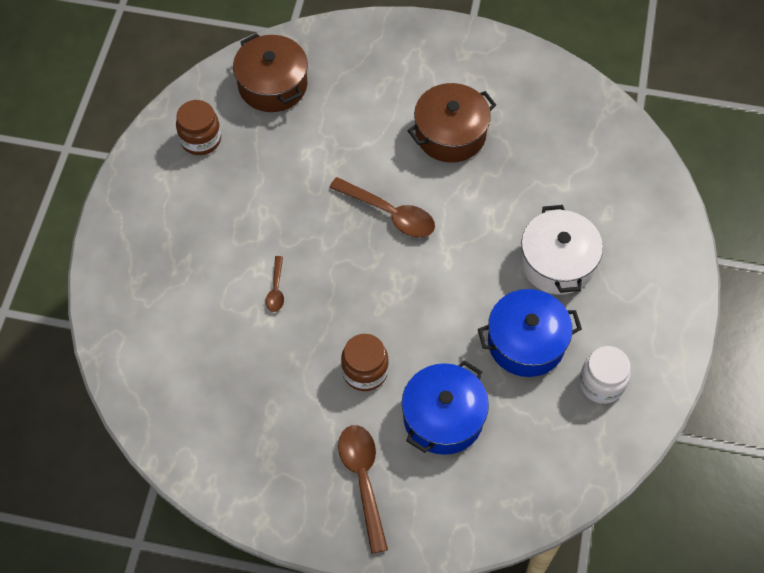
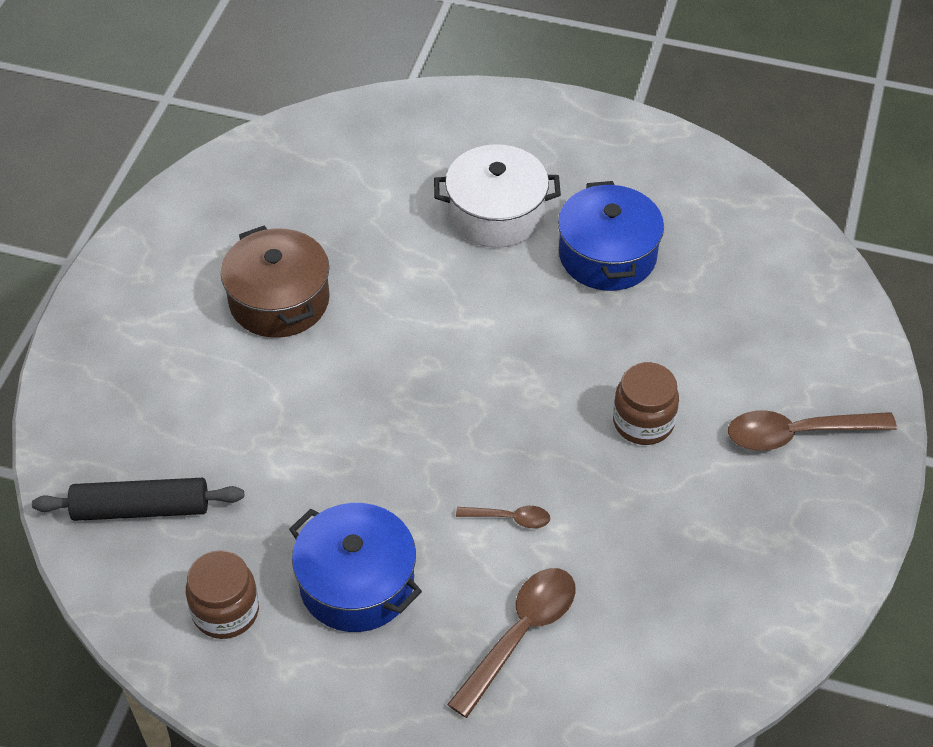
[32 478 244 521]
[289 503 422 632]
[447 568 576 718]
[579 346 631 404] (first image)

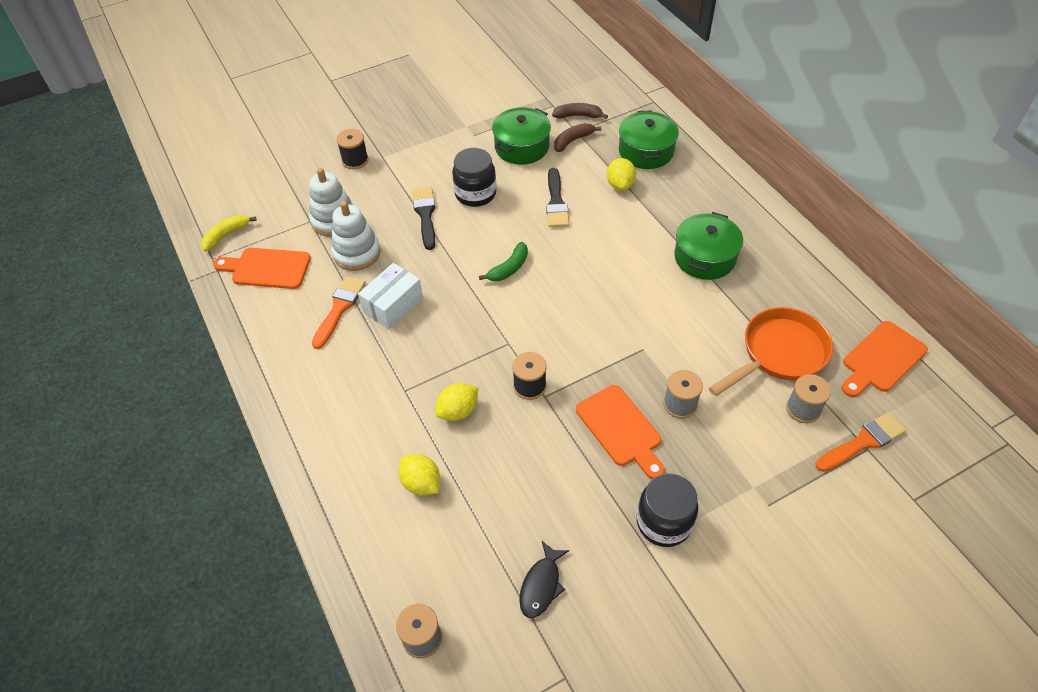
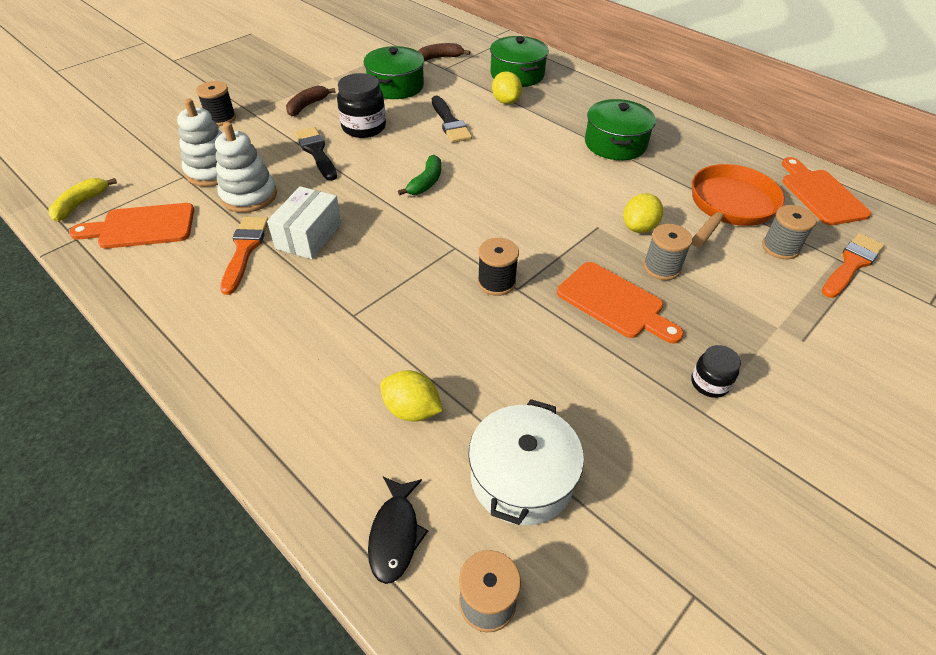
[286 86 336 116]
[368 477 428 584]
[468 399 584 525]
[623 193 663 233]
[691 345 741 398]
[782 157 871 225]

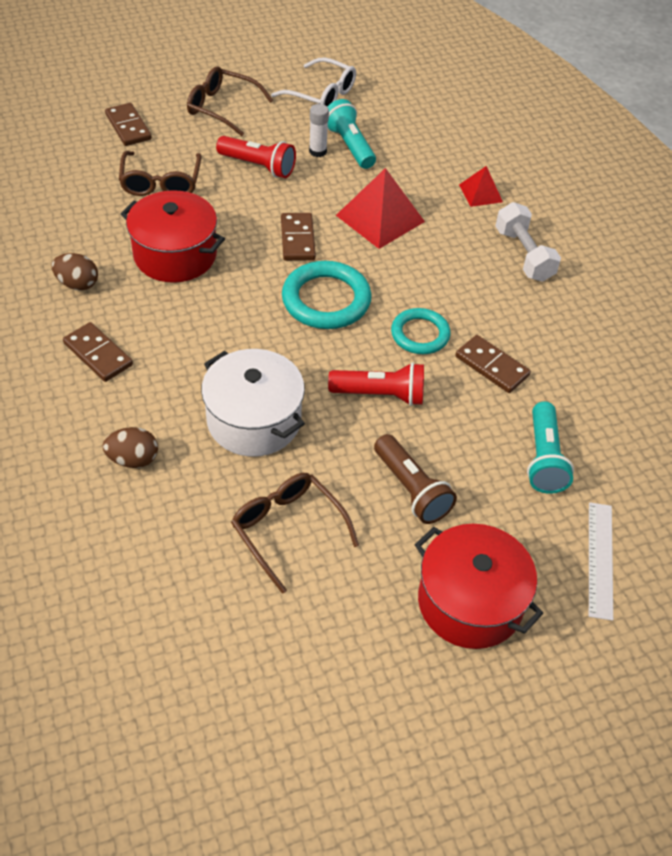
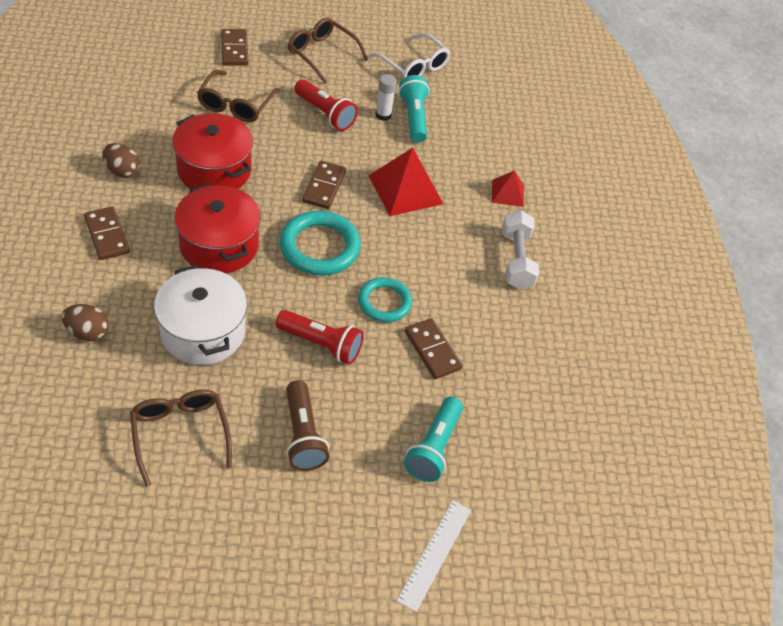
[174 184 261 273]

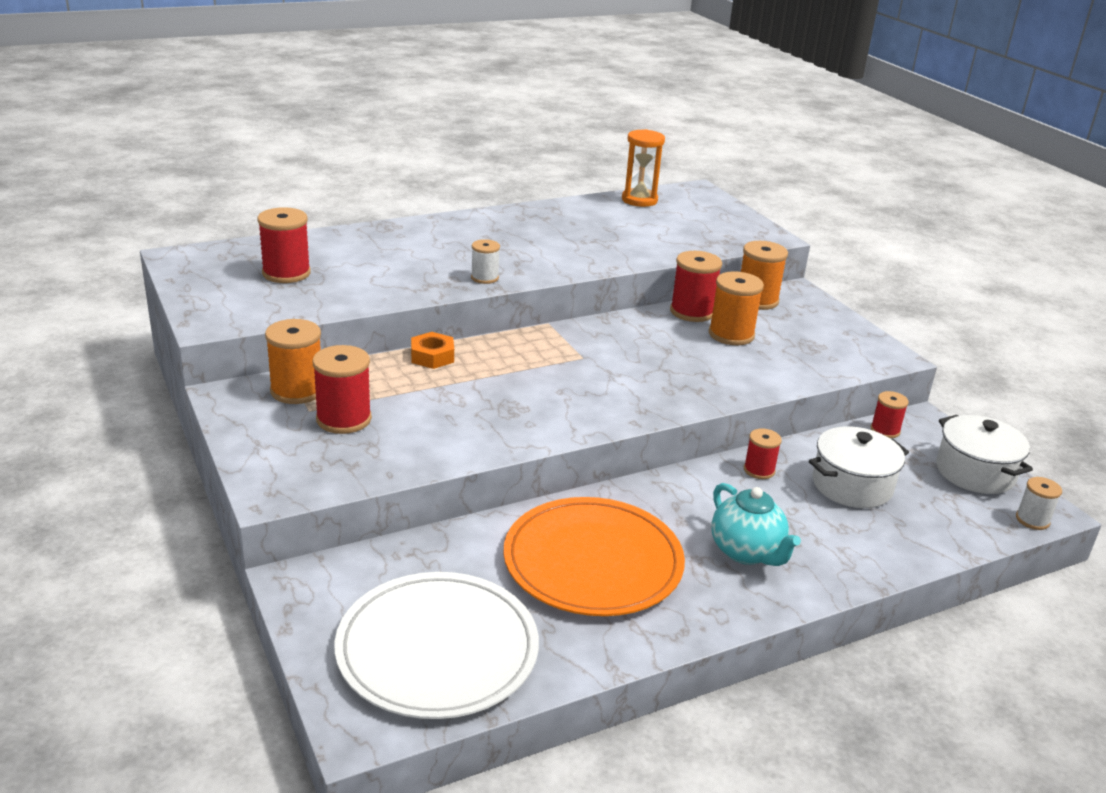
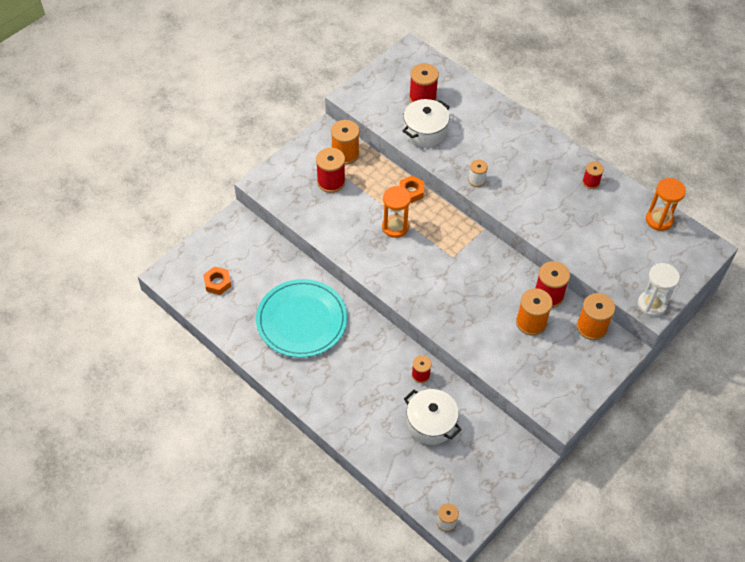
[203 266 231 295]
[256 279 347 358]
[382 186 411 238]
[402 99 450 147]
[582 162 604 189]
[638 263 680 317]
[711 483 801 566] (first image)

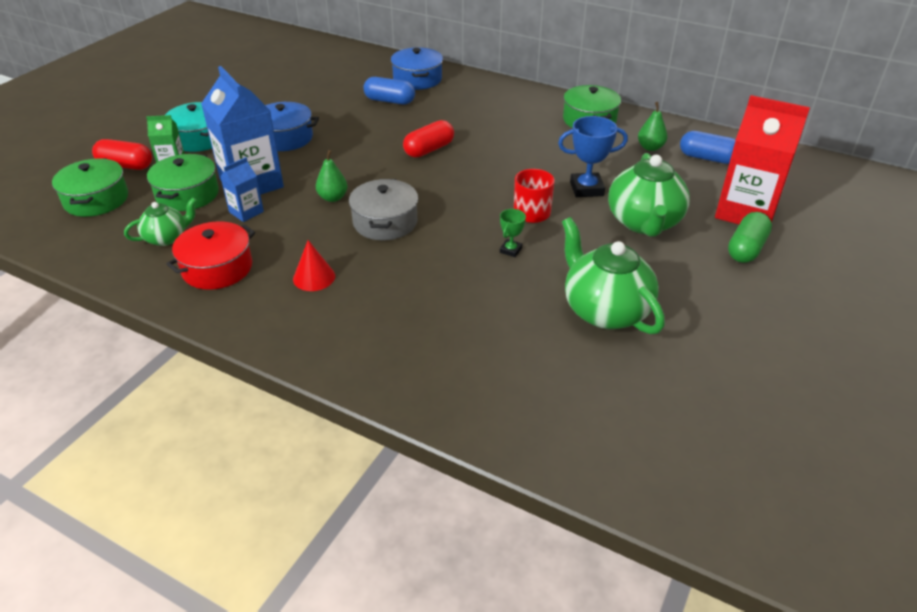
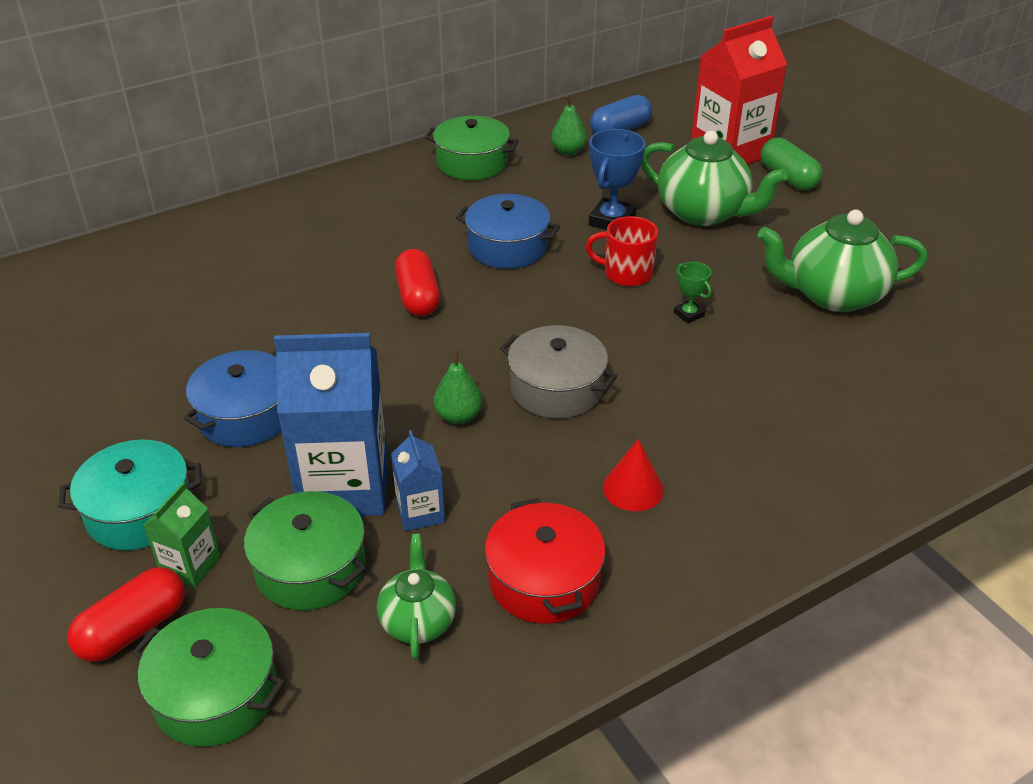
[456 194 560 269]
[363 77 415 104] (first image)

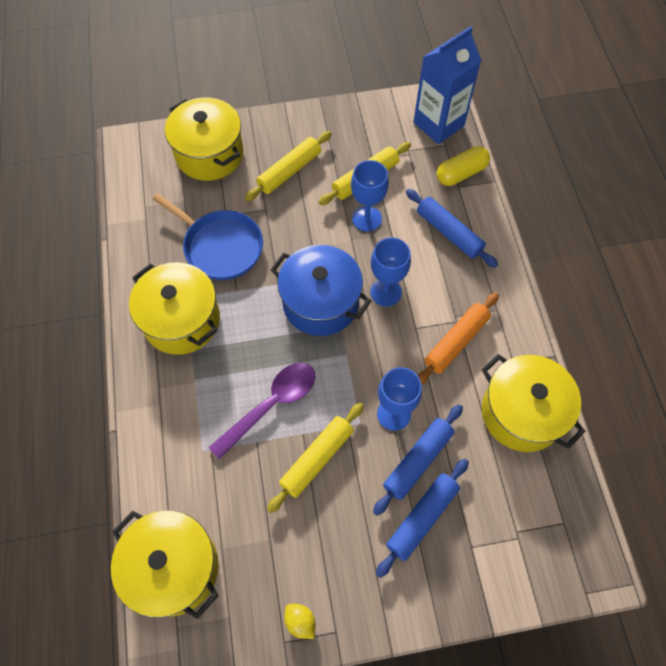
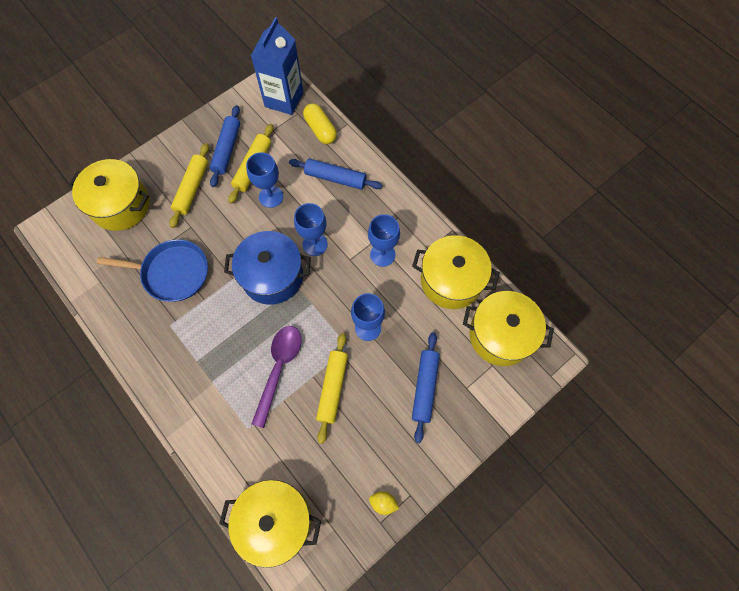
[209 105 240 187]
[303 103 337 144]
[368 214 400 267]
[463 291 554 366]

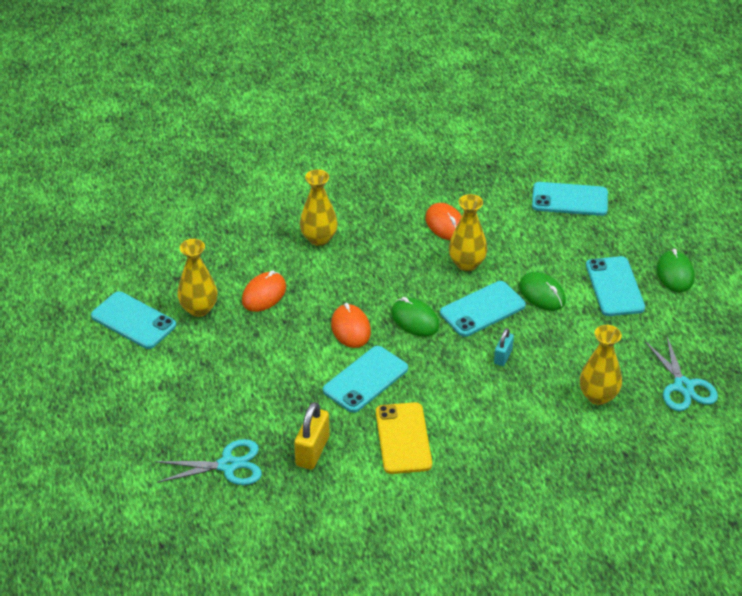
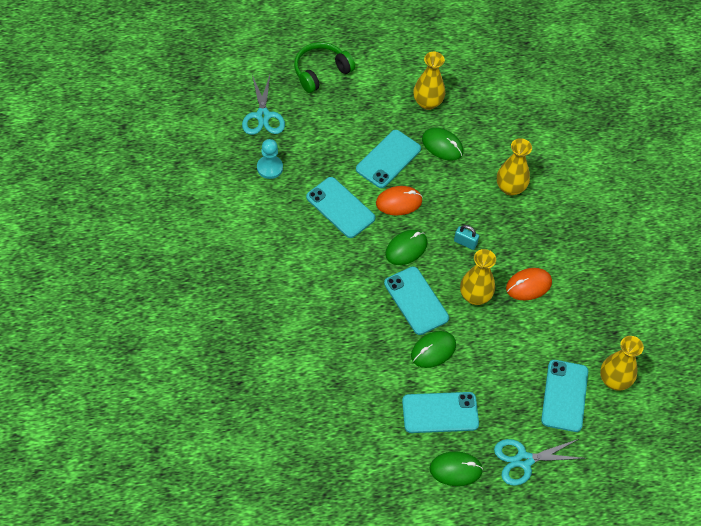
[257 139 283 179]
[294 42 355 93]
[356 130 421 188]
[422 128 463 161]
[454 225 479 250]
[494 439 586 486]
[600 336 644 390]
[376 402 432 474] (first image)

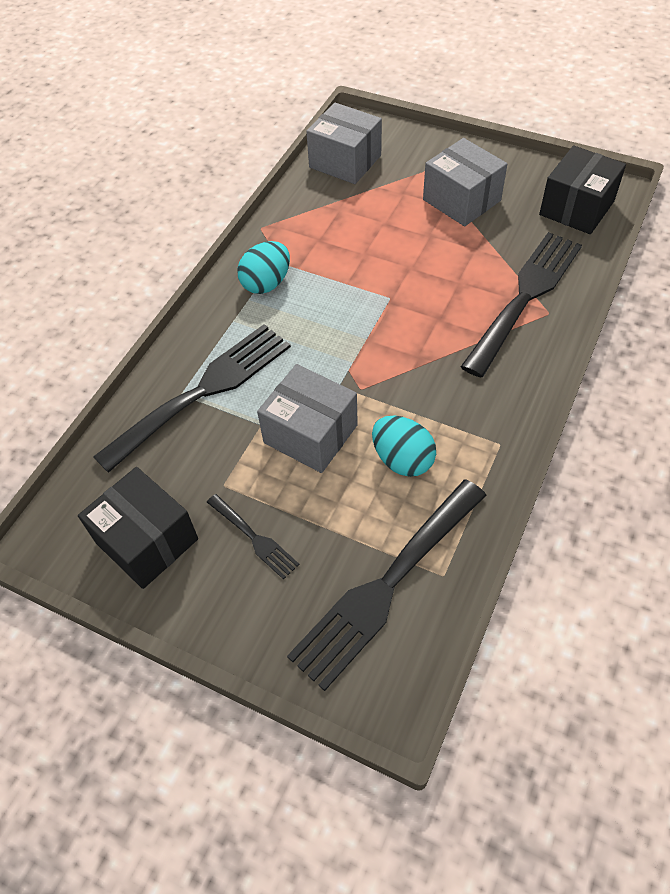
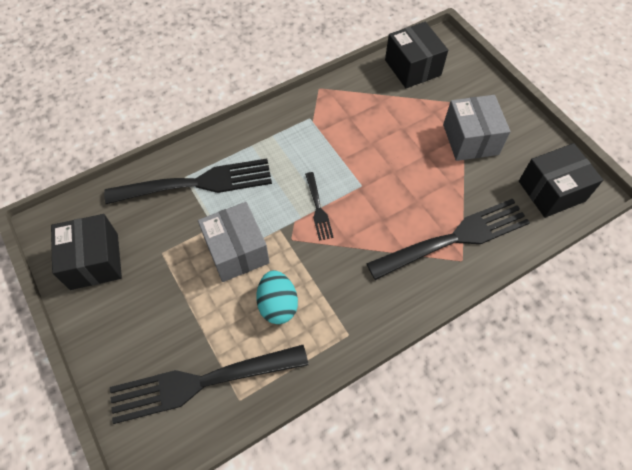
[305 172 334 241]
[385 22 448 88]
[237 241 290 294] (first image)

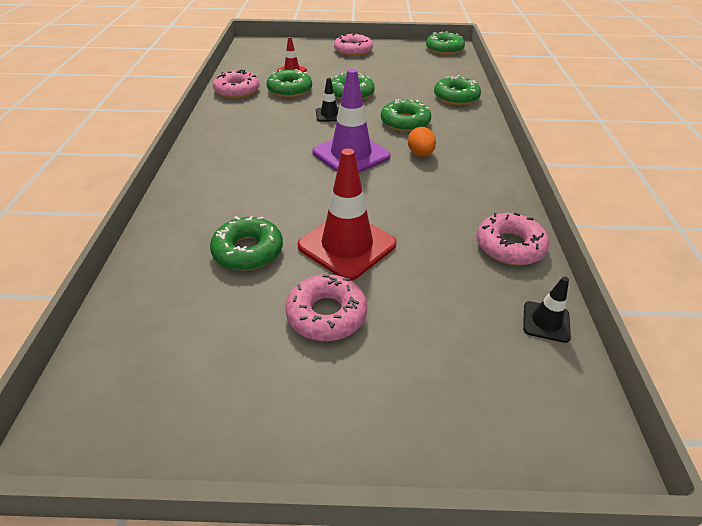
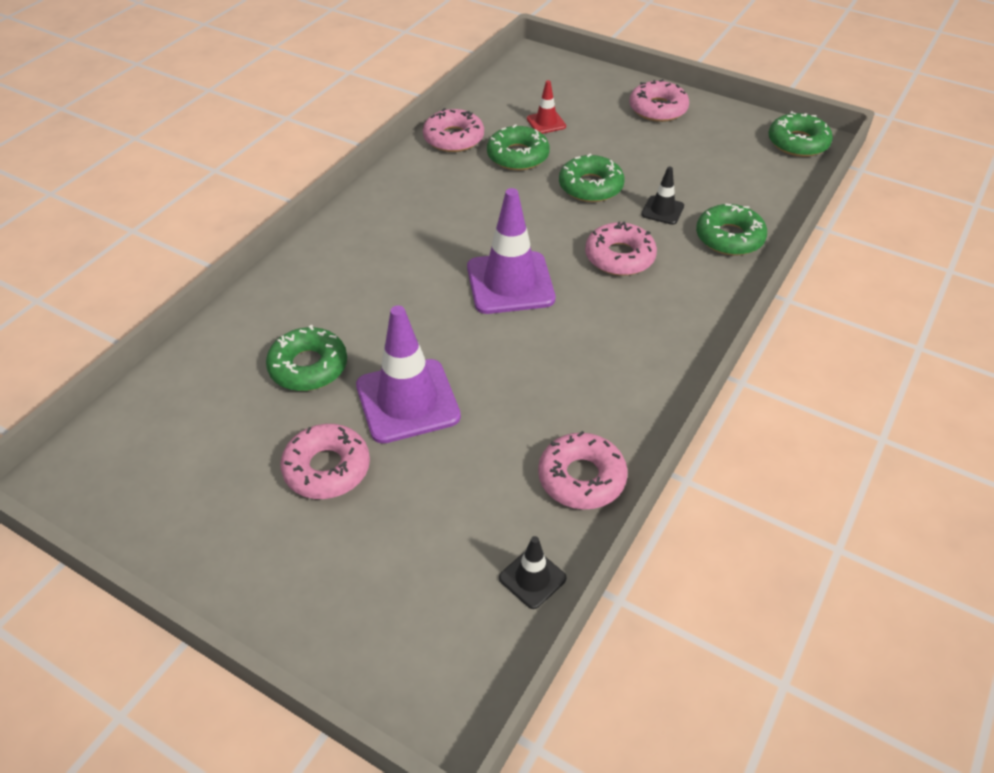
[356 305 461 444]
[585 222 657 276]
[641 167 684 225]
[408 127 436 157] (first image)

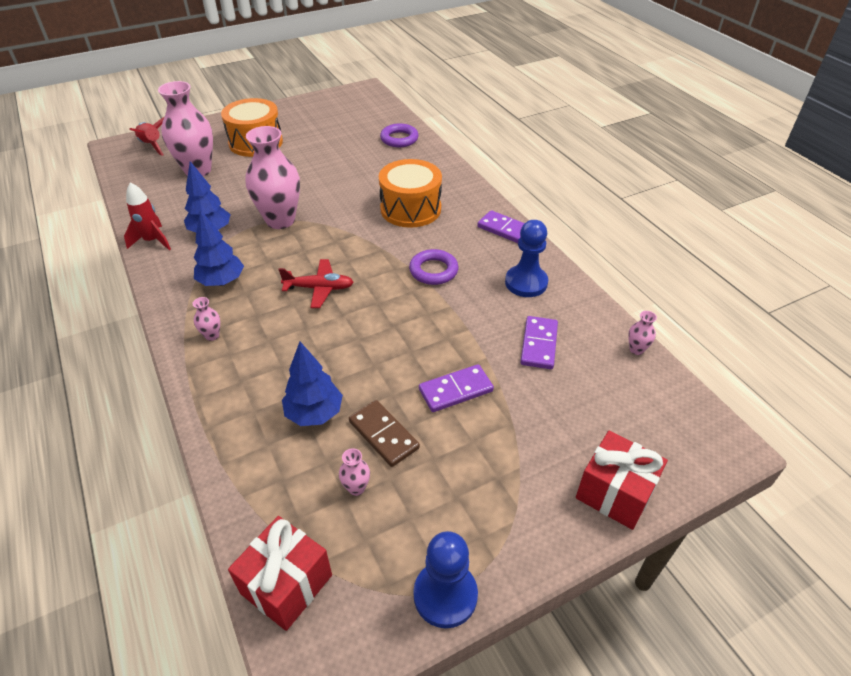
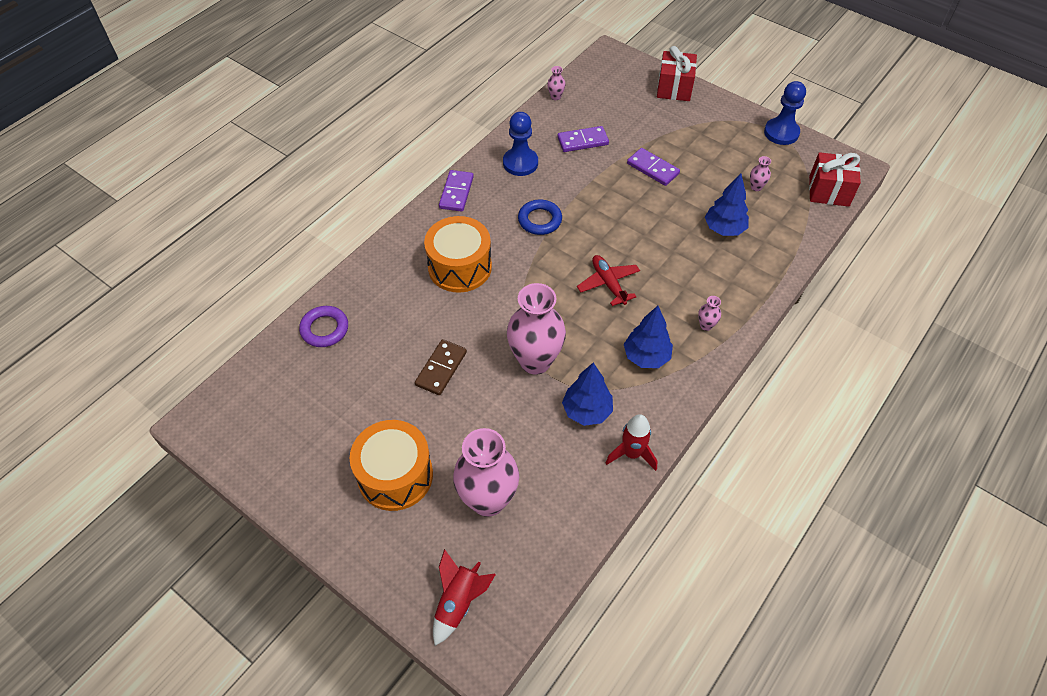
[415 339 467 395]
[518 200 562 235]

